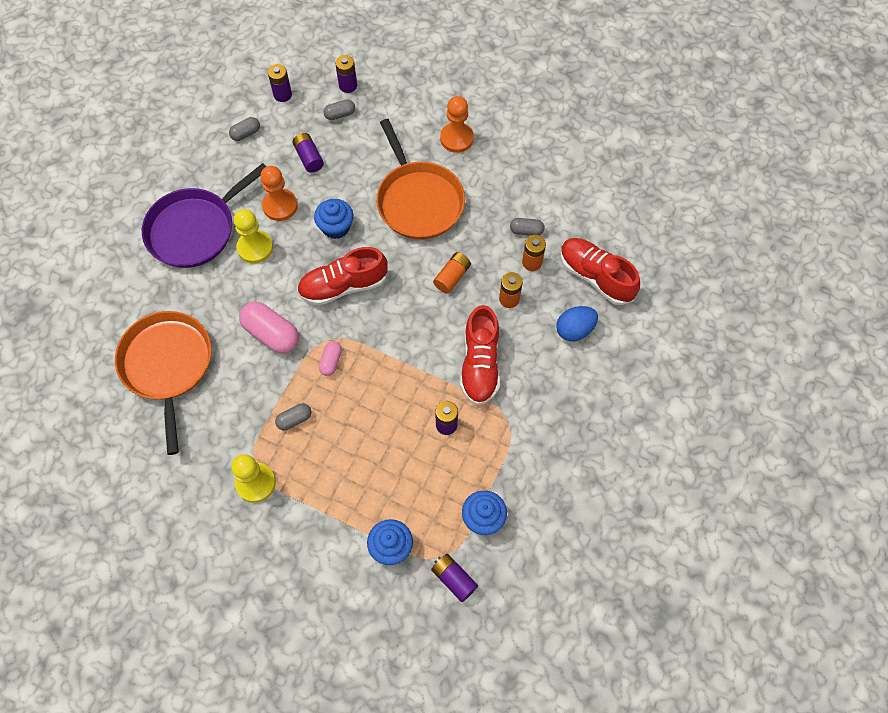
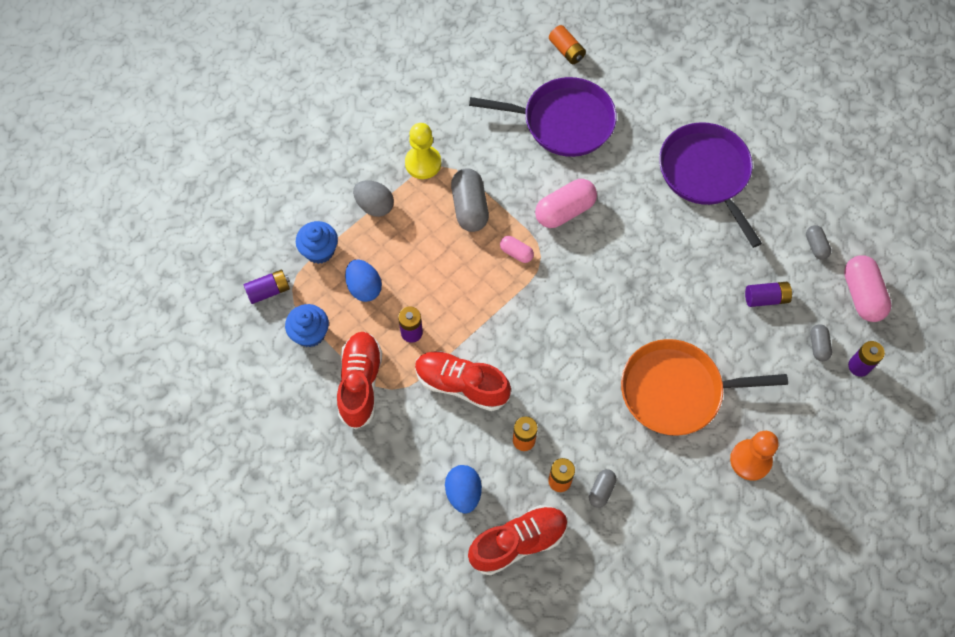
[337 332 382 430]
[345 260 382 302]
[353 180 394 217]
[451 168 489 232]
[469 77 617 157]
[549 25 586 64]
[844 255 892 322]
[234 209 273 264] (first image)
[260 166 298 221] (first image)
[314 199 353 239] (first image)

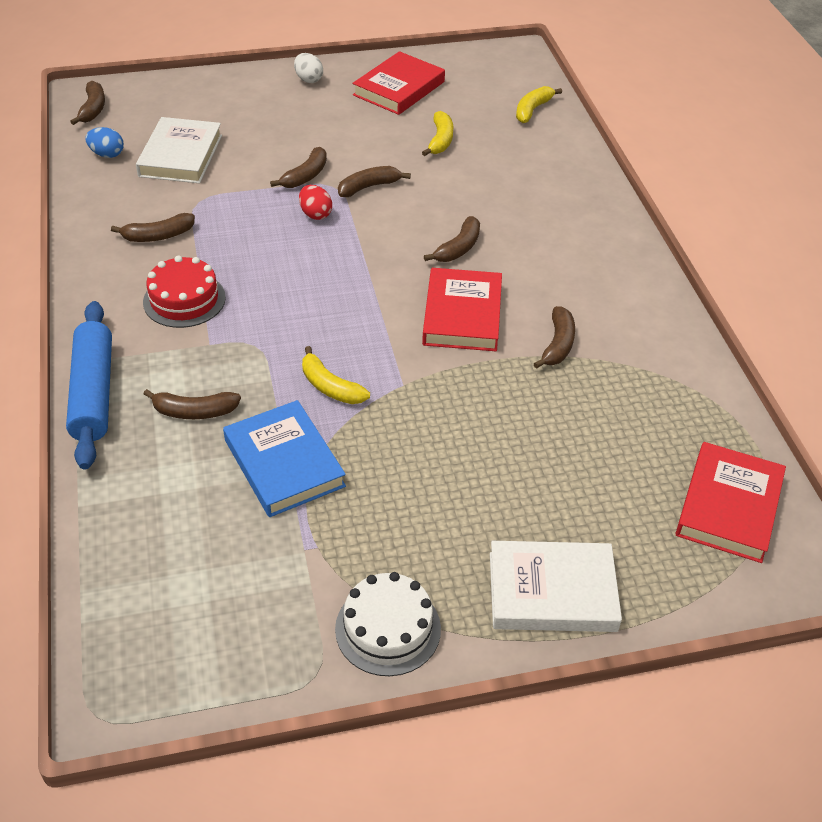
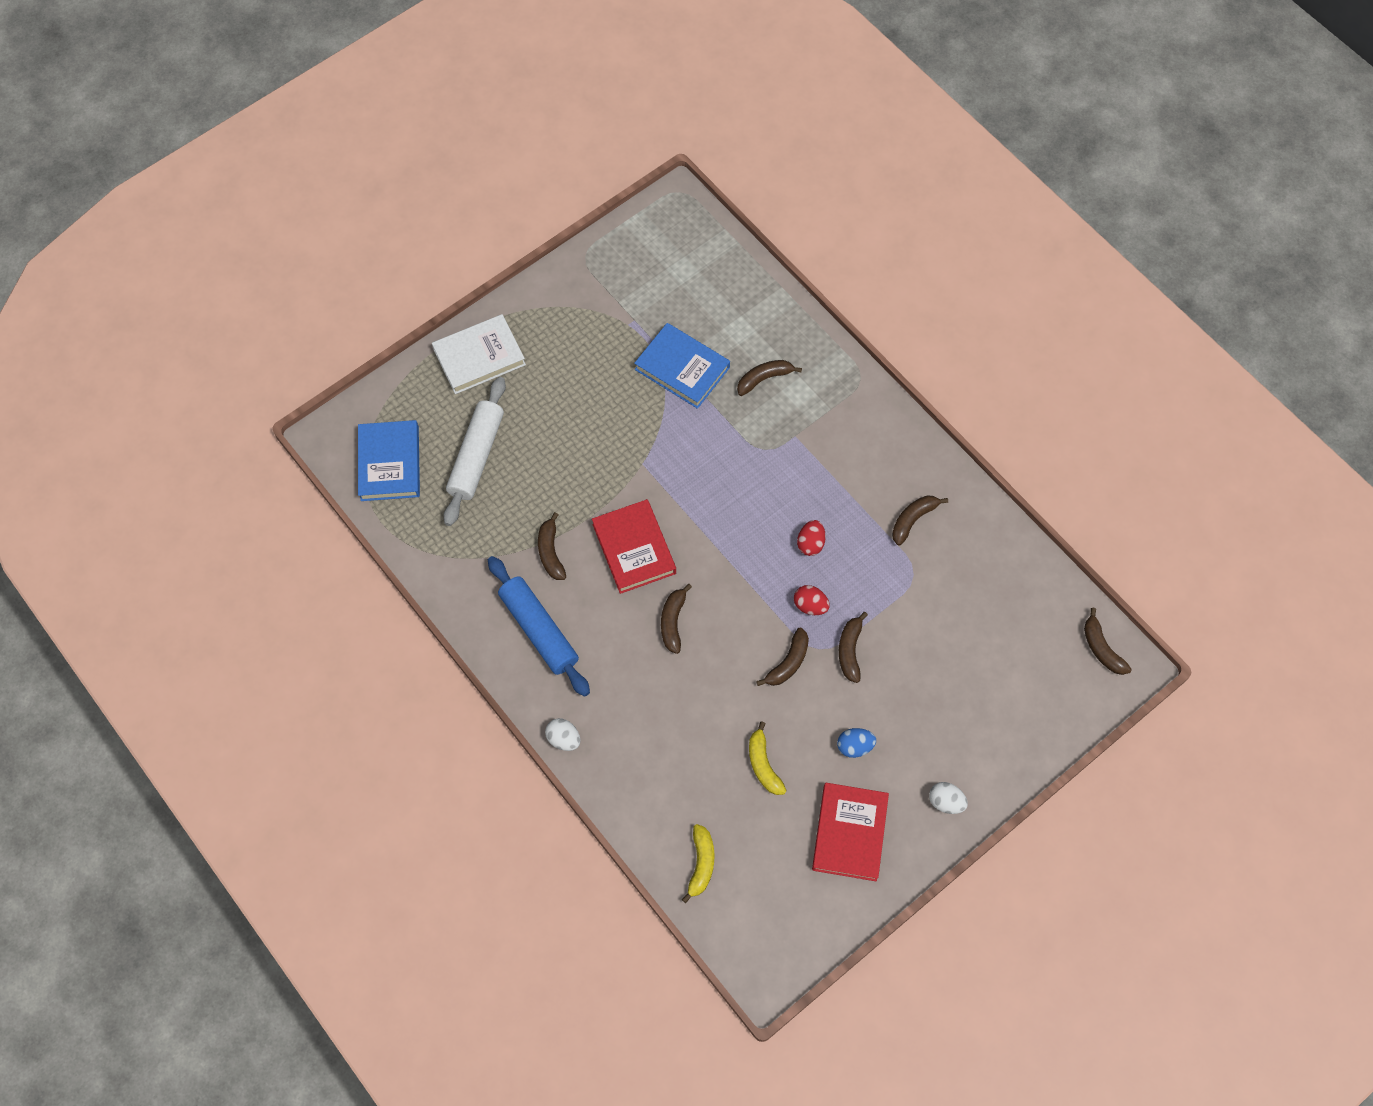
[358 420 420 501]
[443 377 506 526]
[488 556 590 697]
[545 718 581 751]
[797 520 826 556]
[837 728 876 758]
[136 117 222 184] (first image)
[143 255 226 328] (first image)
[302 346 370 404] (first image)
[335 572 441 676] (first image)

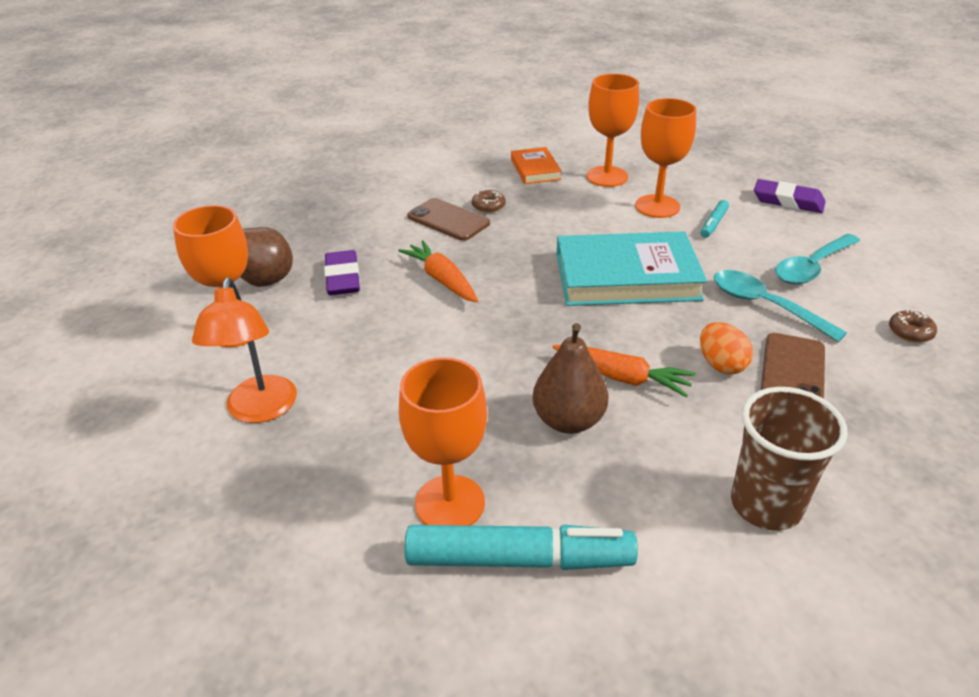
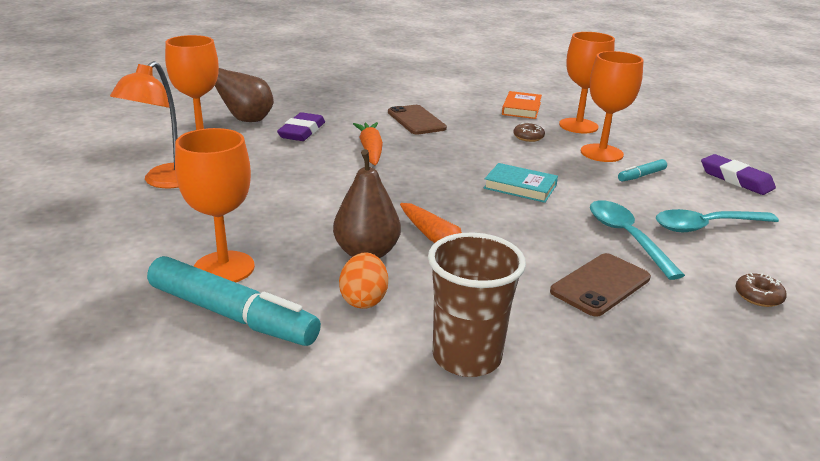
[339 252 388 309]
[484 163 558 203]
[513 123 545 142]

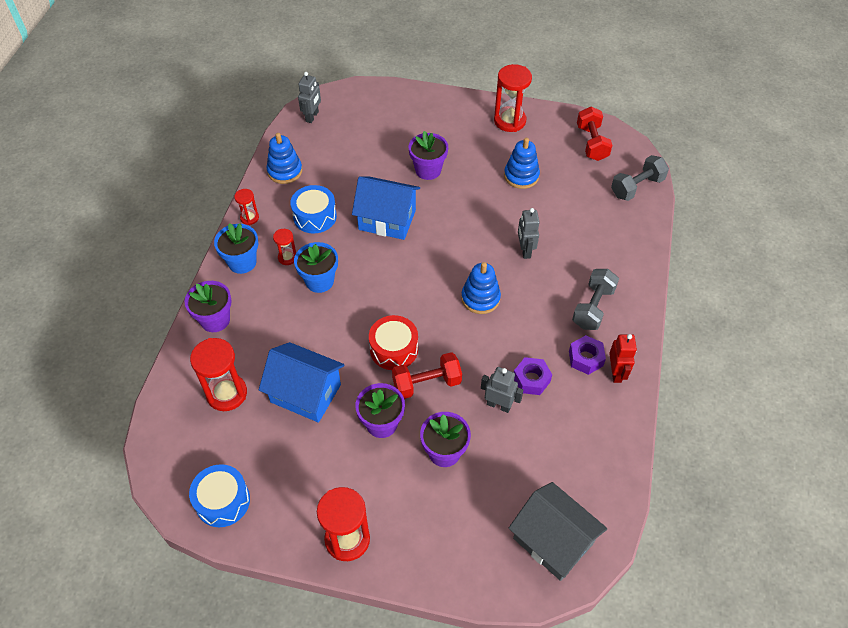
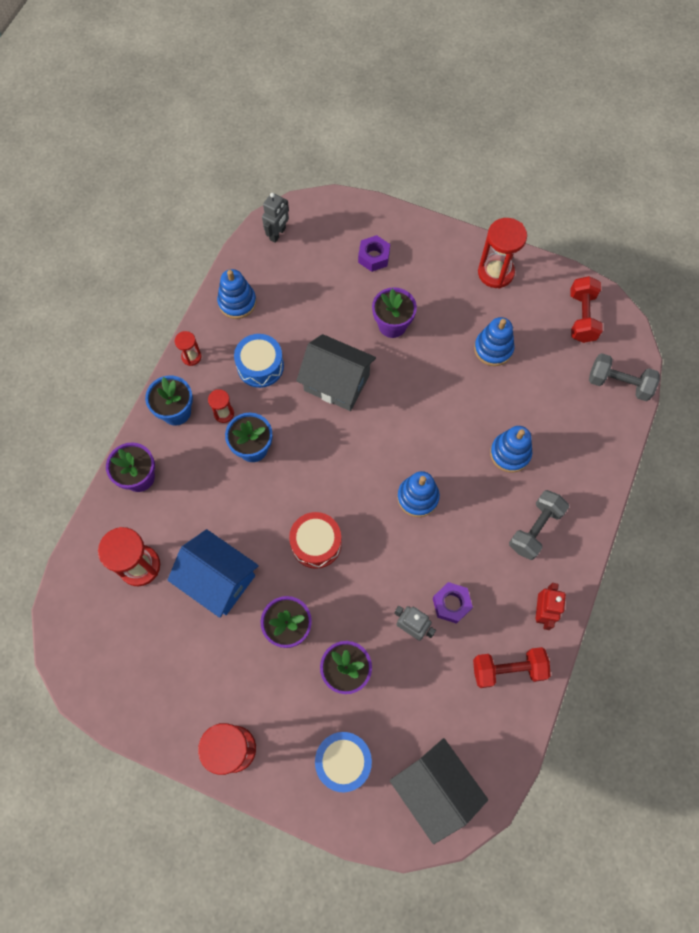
[296 334 376 411]
[315 732 372 792]
[358 235 390 272]
[473 647 551 688]
[490 426 532 473]
[589 353 660 401]
[518 208 540 259] (first image)

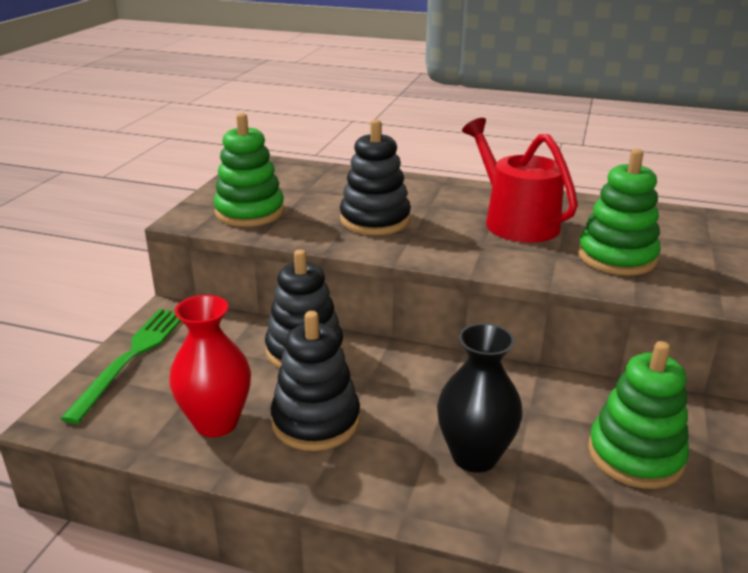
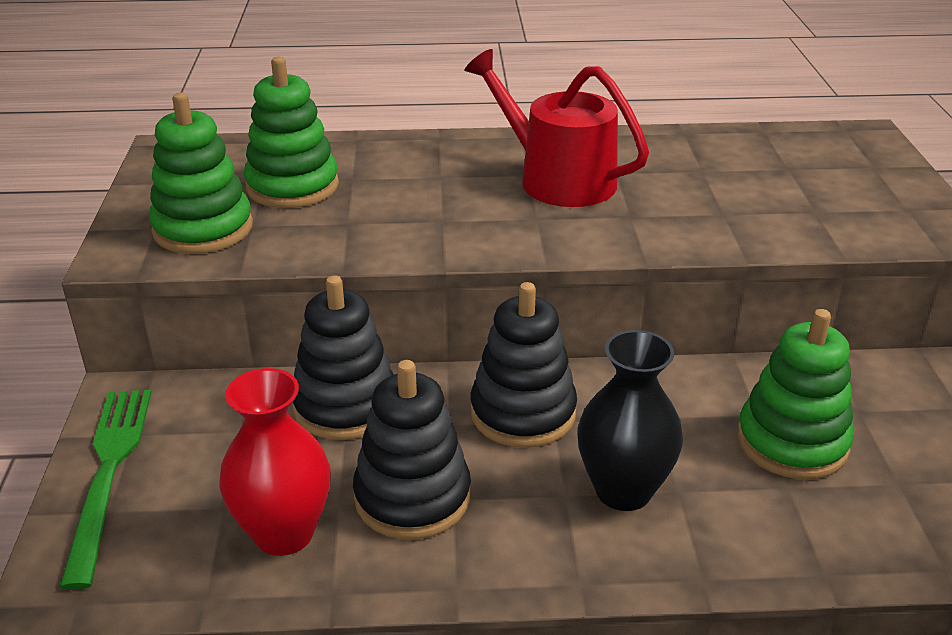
[244 57 339 208]
[470 282 577 448]

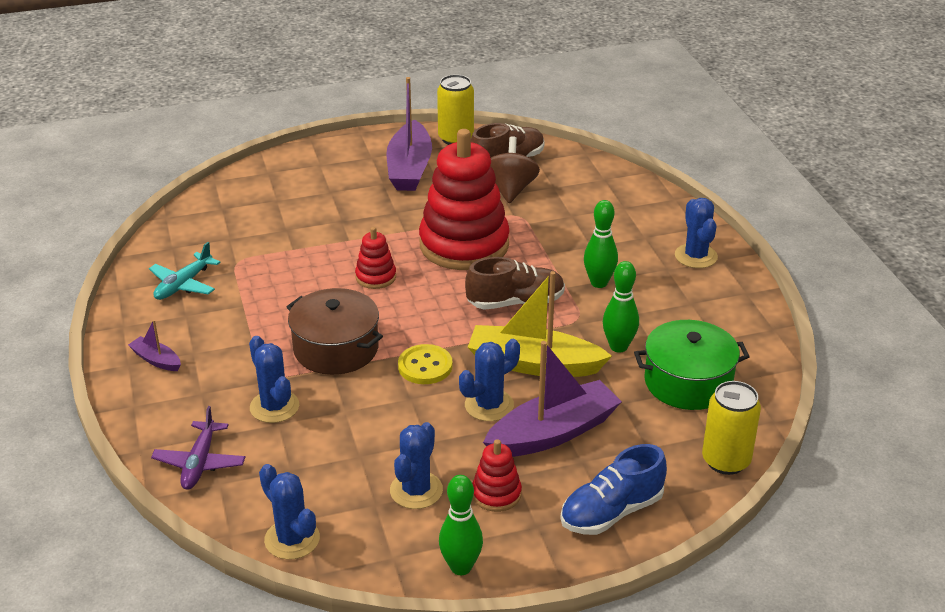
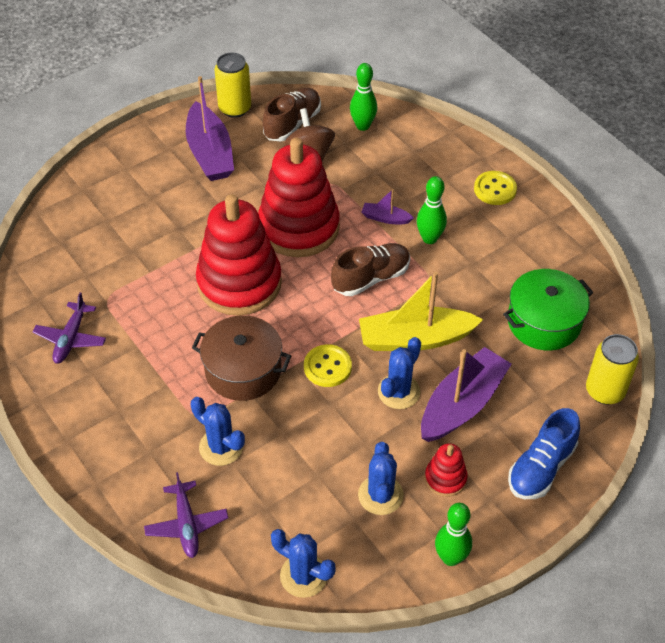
[33 292 106 364]
[196 194 282 316]
[350 63 377 131]
[361 189 414 224]
[474 171 517 205]

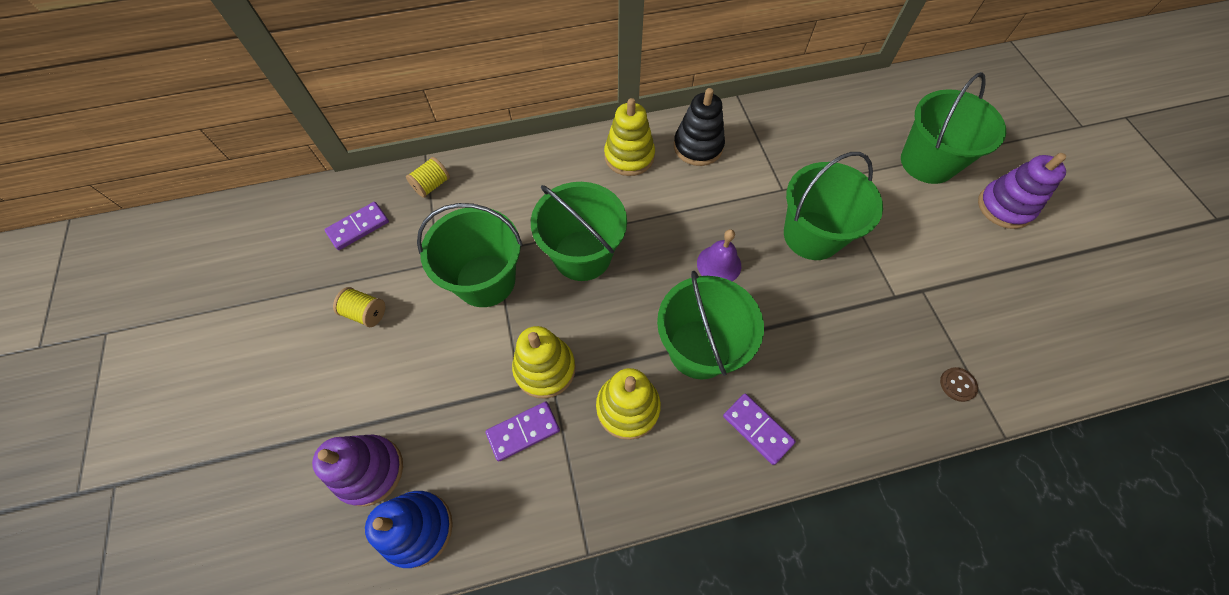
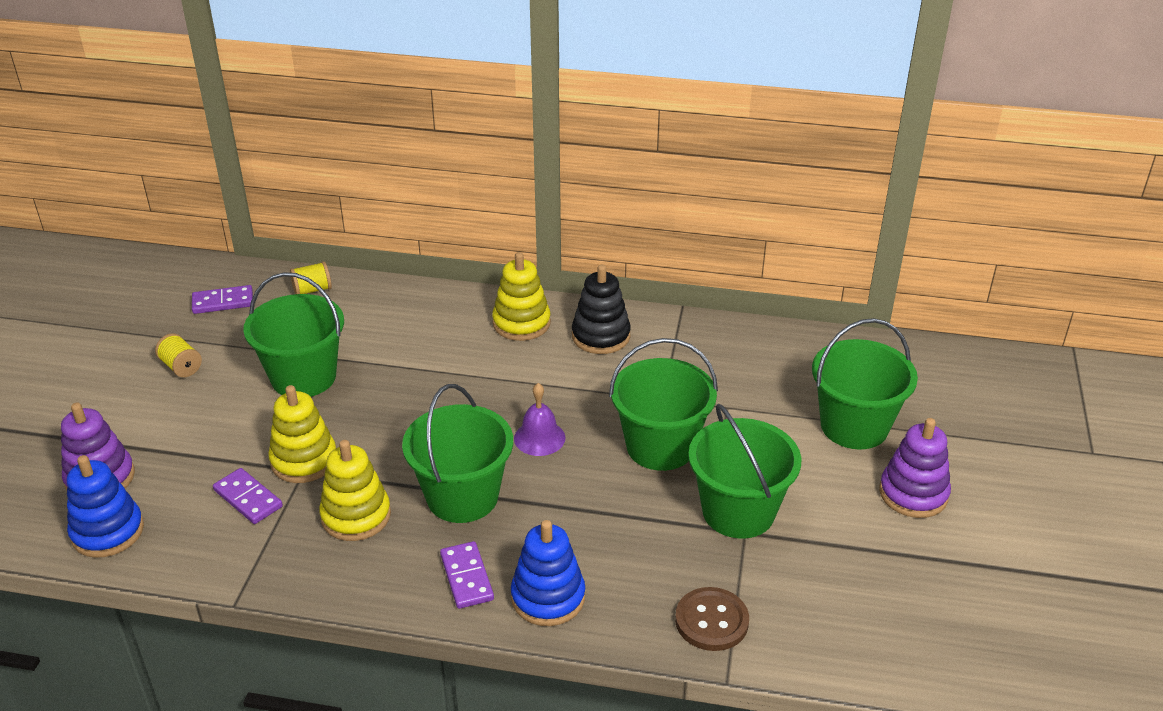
[213 468 283 524]
[511 520 585 626]
[675 587 749 651]
[688 404 802 539]

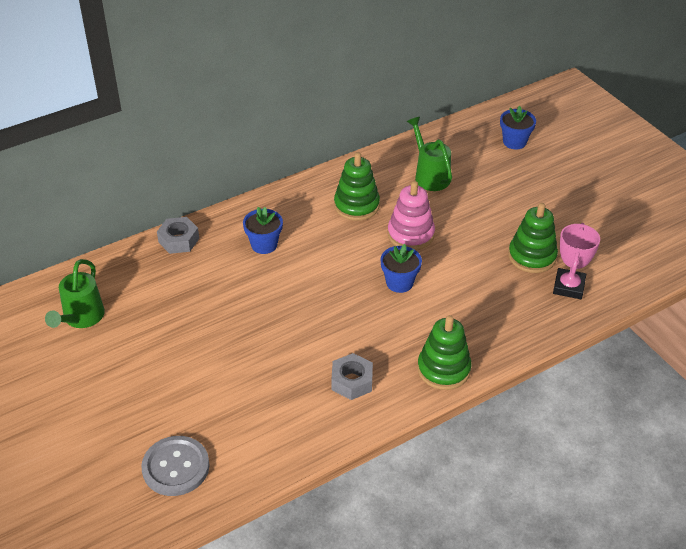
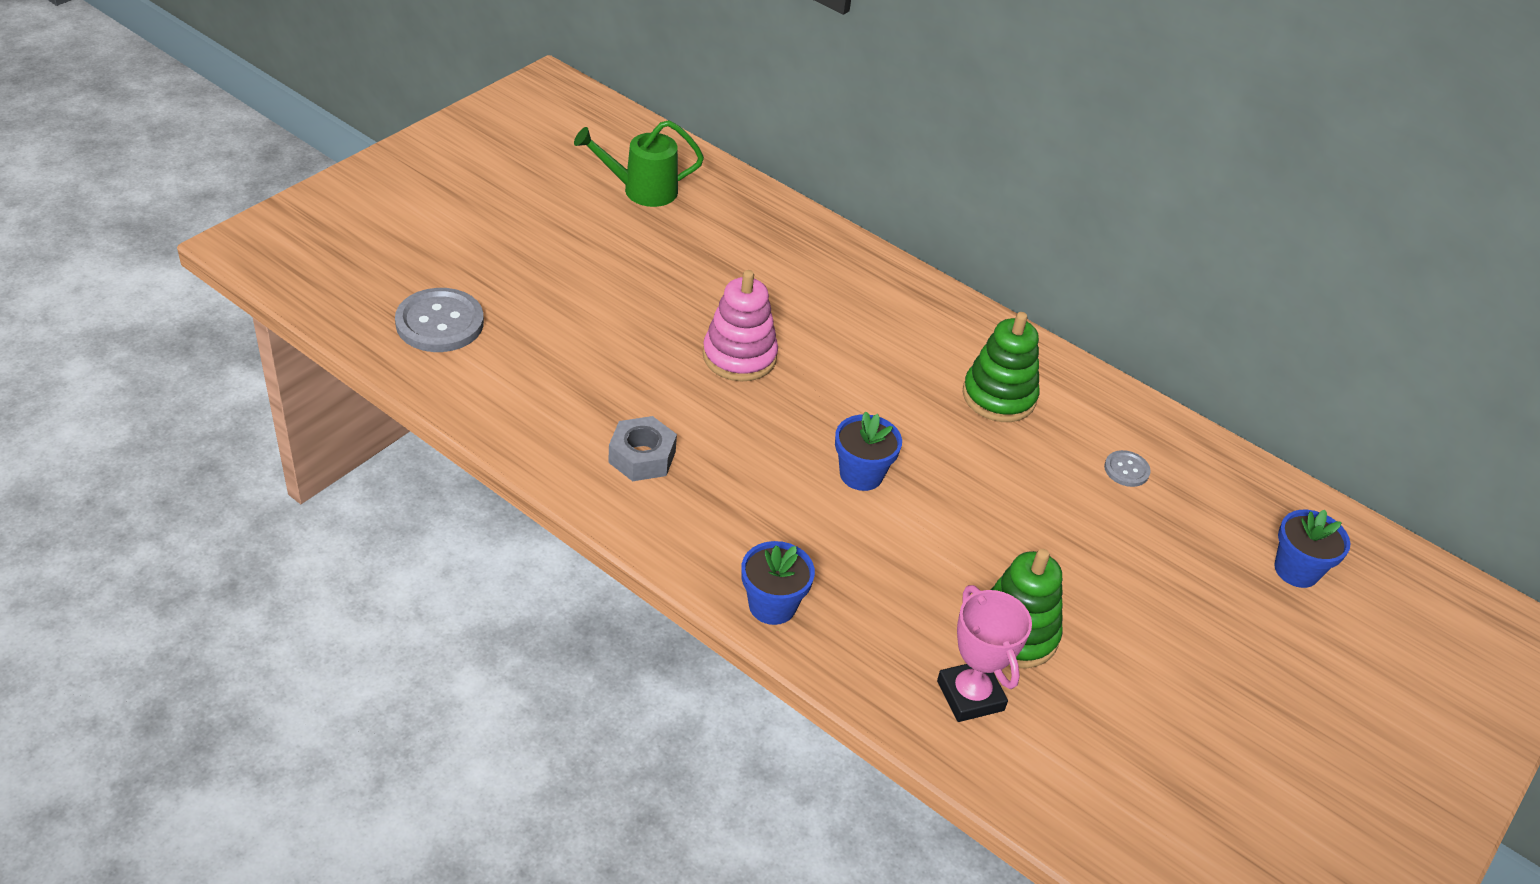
[703 270 778 381]
[741 541 815 625]
[937 585 1032 722]
[1104 450 1151 487]
[157 217 199 254] (first image)
[417 315 472 390] (first image)

